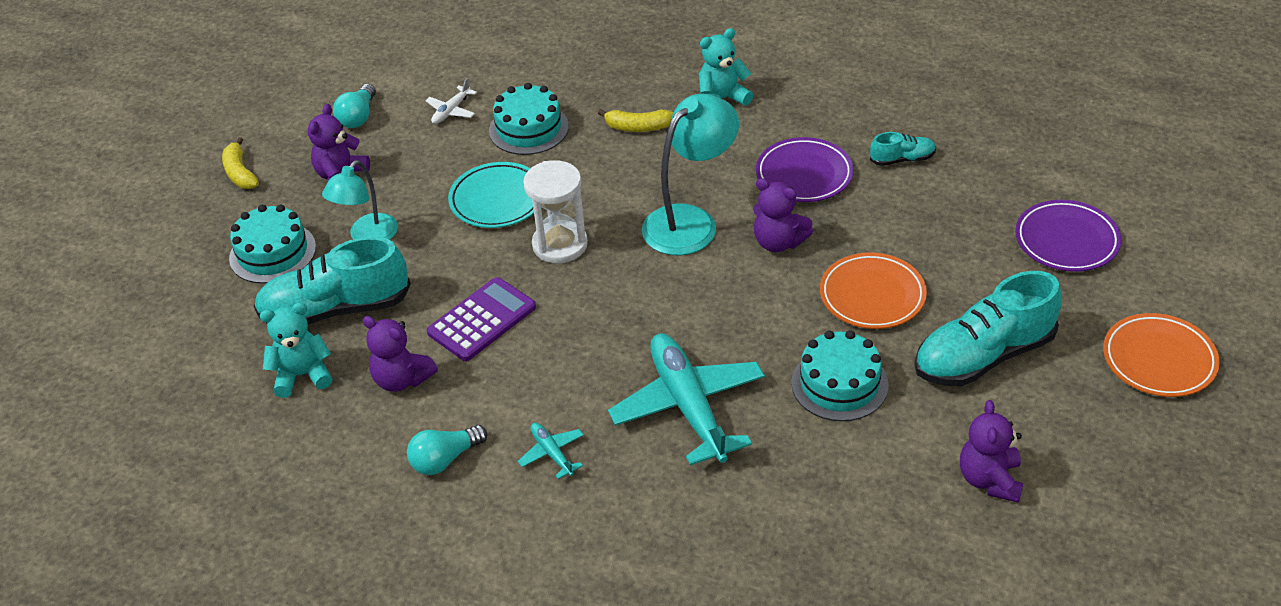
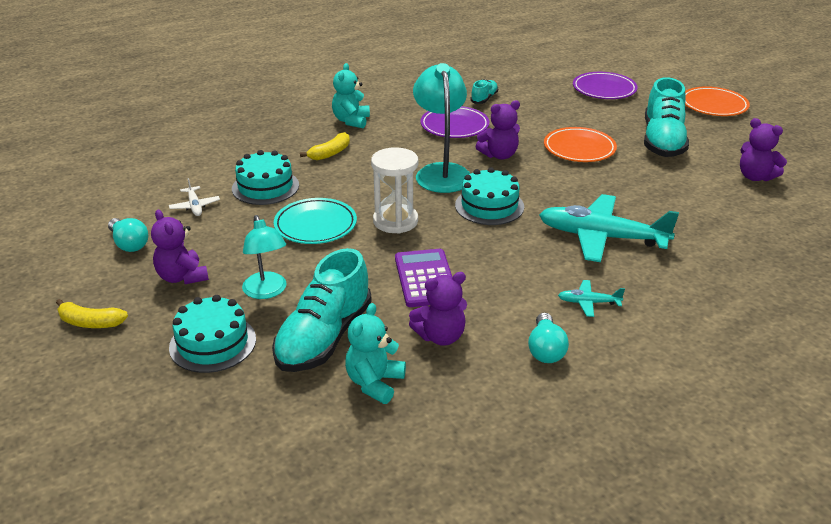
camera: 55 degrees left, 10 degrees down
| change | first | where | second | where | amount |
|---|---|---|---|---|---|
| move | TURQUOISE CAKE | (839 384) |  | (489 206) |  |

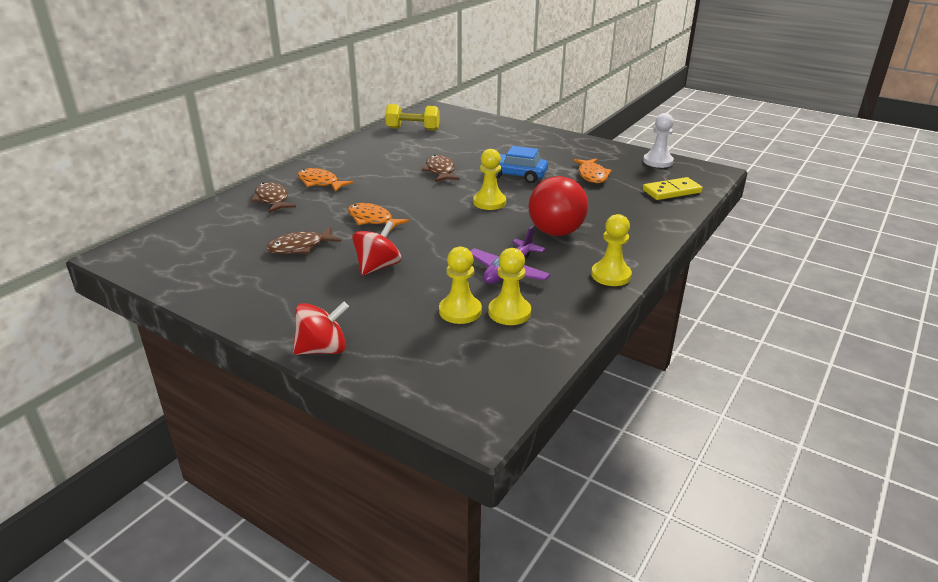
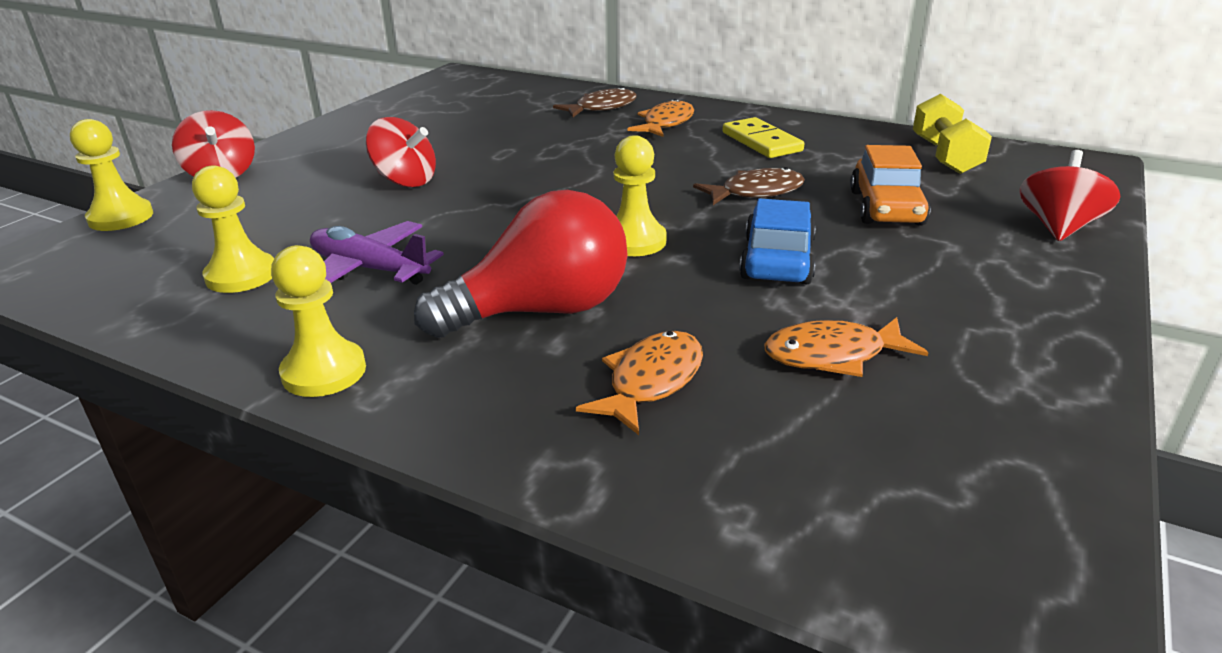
camera: 85 degrees right, 0 degrees up
| change | first | where | second | where | amount |
|---|---|---|---|---|---|
| delete | BROWN FISH | (300 247) |  |  |  |
| delete | WHITE PAWN | (658 161) |  |  |  |
| insert |  |  | ORANGE CAR | (886 208) |  |
| insert |  |  | RED SPINNING TOP | (1058 227) |  |
| move | ORANGE FISH | (372 220) |  | (651 381) |  |
| move | YELLOW PAWN | (460 311) |  | (121 217) |  |
| move | YELLOW DOMINO | (671 191) |  | (762 142) |  |
| rotate | RED LIGHT BULB | (557 226) |  | (541 311) | 150 degrees clockwise |

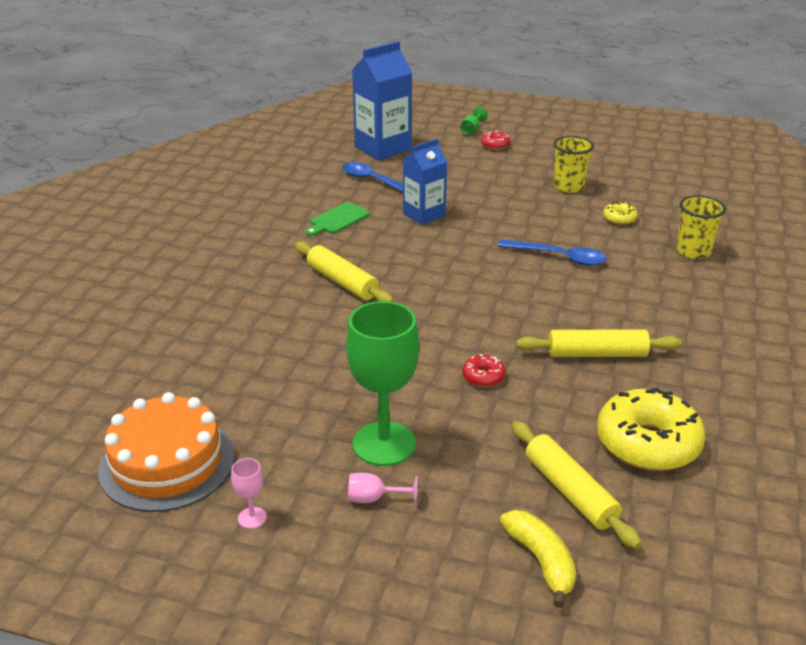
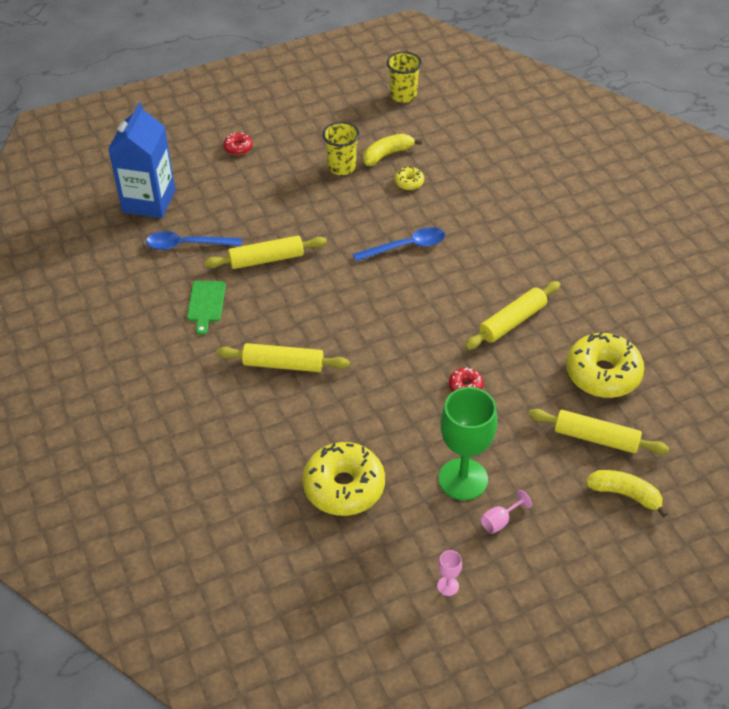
camera: 40 degrees left, 15 degrees up
| change | first | where | second | where | amount |
|---|---|---|---|---|---|
| delete | ORANGE CAKE | (167 463) |  |  |  |
| delete | GREEN GOBLET | (471 130) |  |  |  |
| insert |  |  | YELLOW DONUT | (344 487) |  |
| insert |  |  | YELLOW BANANA | (387 154) |  |
| move | YELLOW CUP | (693 252) |  | (403 95) |  |
| replace | BLUE CARTON | (424 214) | YELLOW ROLLING PIN | (266 259) |  |

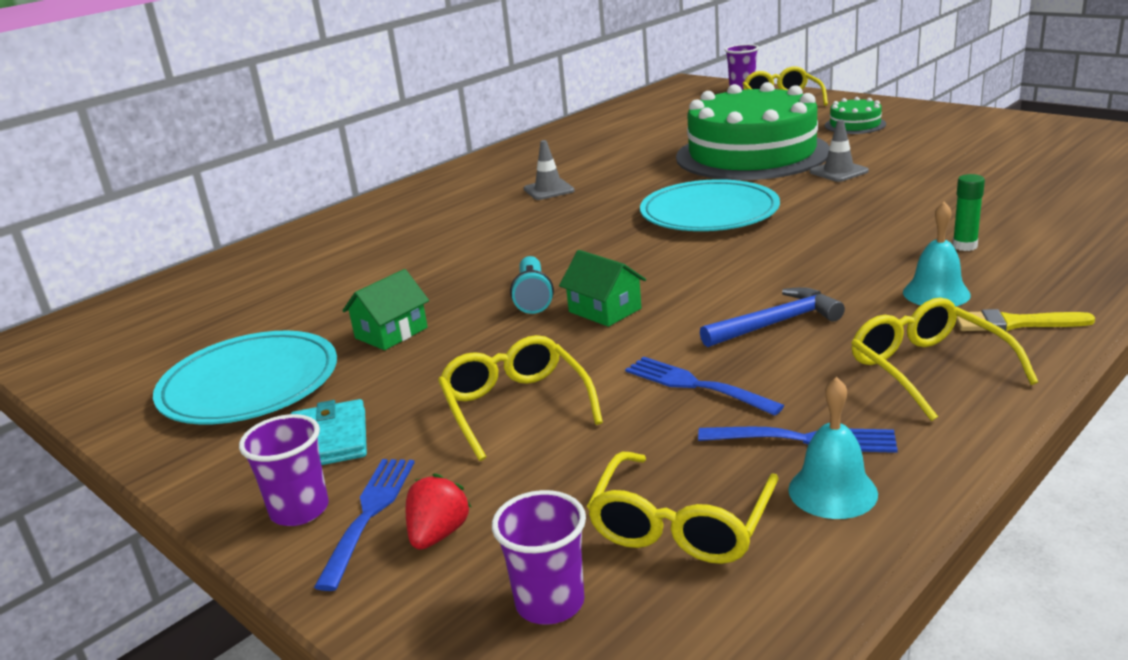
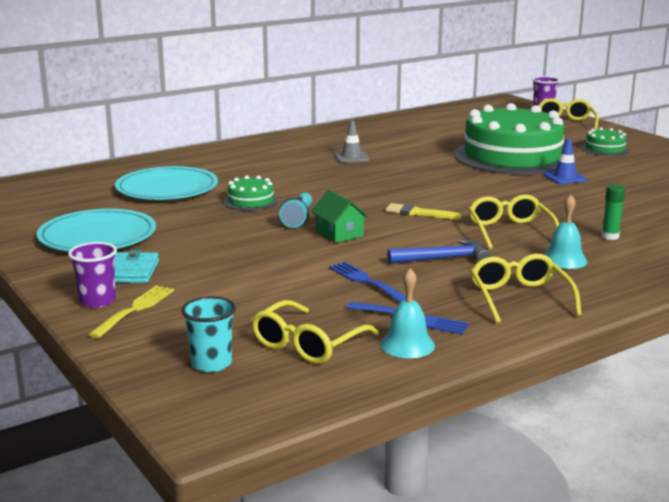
camera: 10 degrees right, 5 degrees down
| change | first | where | second | where | amount |
|---|---|---|---|---|---|
| delete | GREEN HOUSE | (391 333) |  |  |  |
| delete | RED STRAWBERRY | (438 534) |  |  |  |
| insert |  |  | GREEN CAKE | (250 201) |  |
| move | YELLOW GLASSES | (515 406) |  | (510 231) |  |
| move | TURQUOISE PLATE | (709 213) |  | (167 189) |  |
| move | YELLOW BRUSH | (1014 323) |  | (418 213) |  |
| recolor | BLUE FORK | (369 514) | YELLOW FORK | (135 309) |  |
| recolor | PURPLE CUP | (550 603) | TURQUOISE CUP | (211 363) |  |
| recolor | GREY TRAFFIC CONE | (838 172) | BLUE TRAFFIC CONE | (564 178) |  |

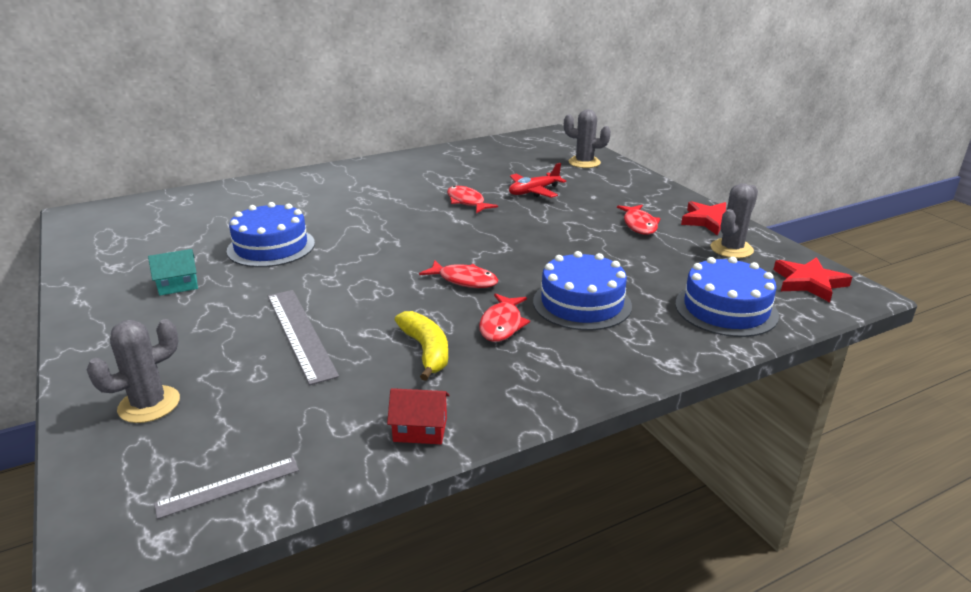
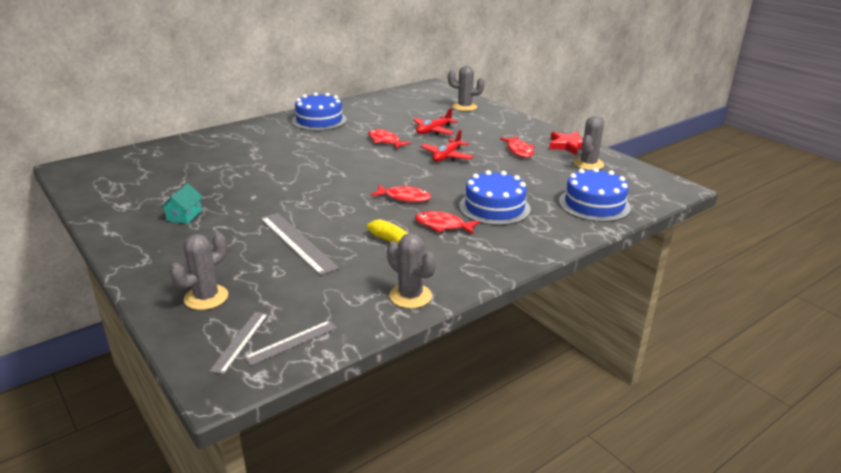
camera: 10 degrees left, 0 degrees up
| change | first | where | second | where | amount |
|---|---|---|---|---|---|
| delete | RED STAR | (809 283) |  |  |  |
| insert |  |  | GREY RULER | (240 341) |  |
| insert |  |  | RED PLANE | (447 156) |  |
| move | BLUE CAKE | (271 247) |  | (319 120) |  |
| replace | RED HOUSE | (420 429) | GREY CACTUS | (410 296) |  |
| rotate | TURQUOISE HOUSE | (178 285) |  | (184 216) | 45 degrees counterclockwise |
| rotate | RED FISH | (502 325) |  | (442 225) | 105 degrees clockwise |

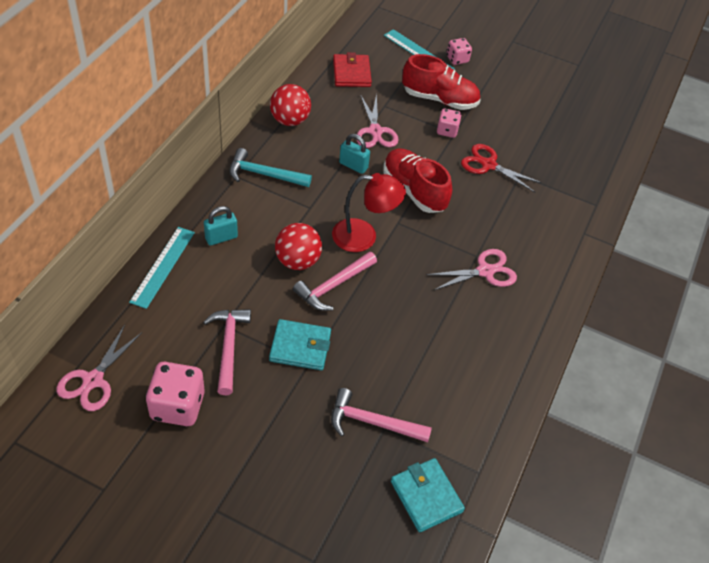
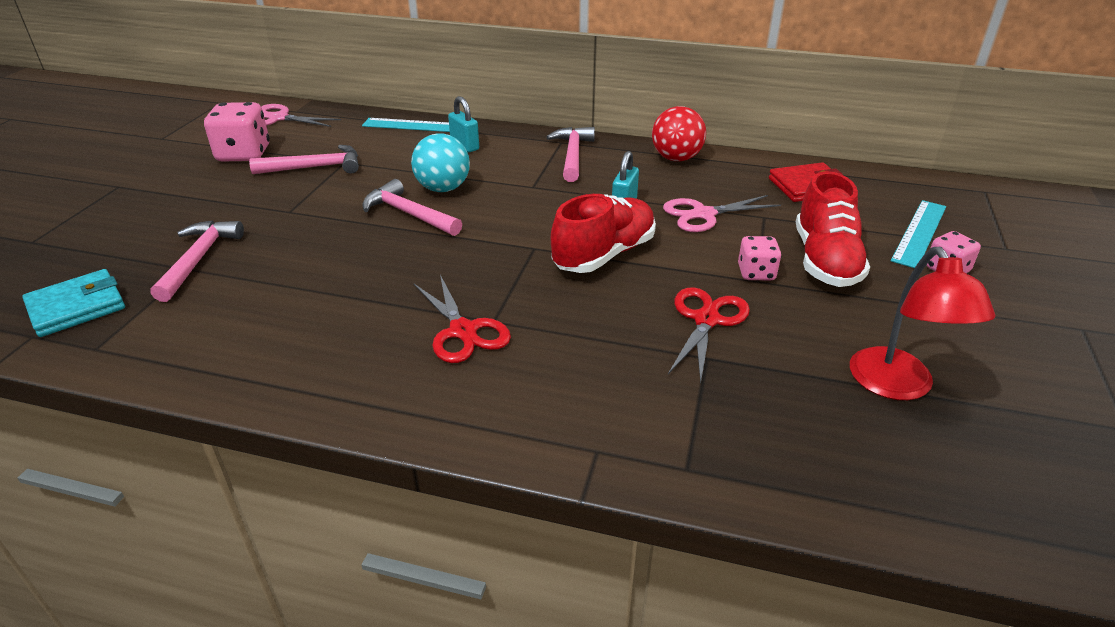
camera: 85 degrees right, 15 degrees down
| change | first | where | second | where | amount |
|---|---|---|---|---|---|
| delete | TURQUOISE WALLET | (300 347) |  |  |  |
| move | RED LAMP | (364 236) |  | (898 386) |  |
| recolor | TURQUOISE HAMMER | (264 174) | PINK HAMMER | (572 155) |  |
| recolor | RED BALL | (297 261) | TURQUOISE BALL | (443 188) |  |
| recolor | PINK SCISSORS | (485 271) | RED SCISSORS | (463 331) |  |

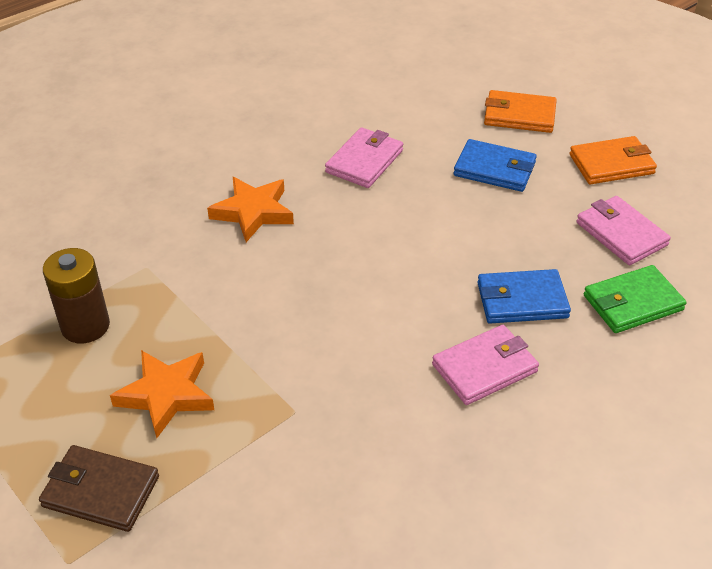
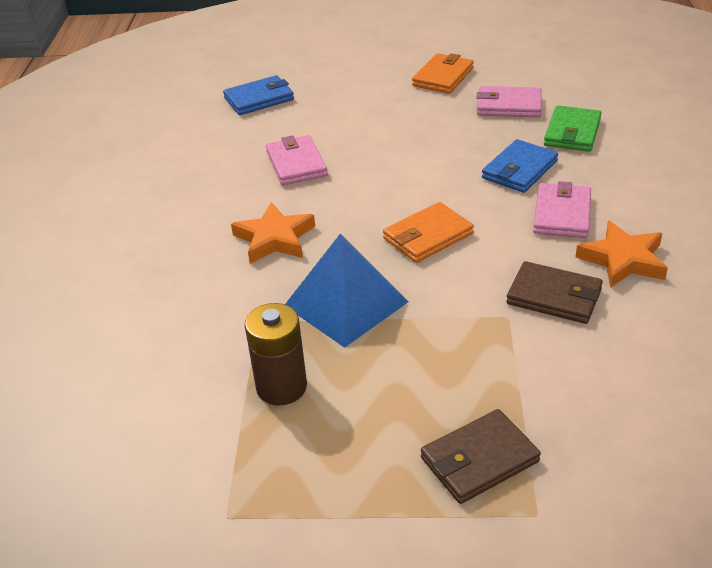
camera: 45 degrees left, 5 degrees down
| change | first | where | second | where | amount |
|---|---|---|---|---|---|
| insert |  |  | BLUE PYRAMID | (345 303) |  |
| insert |  |  | BROWN WALLET | (554 296) |  |
| move | ORANGE STAR | (166 395) |  | (623 260) |  |
| move | BLUE WALLET | (495 169) |  | (259 99) |  |
| move | ORANGE WALLET | (519 115) |  | (428 236) |  |

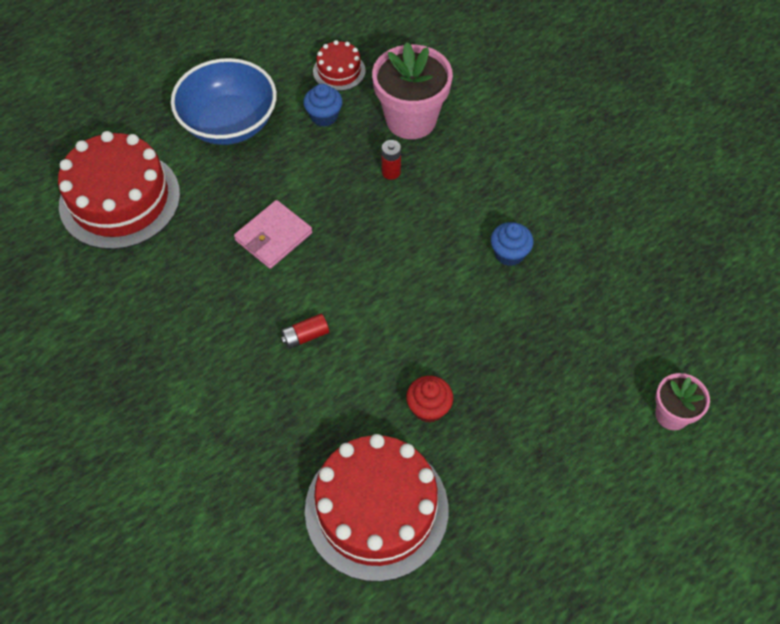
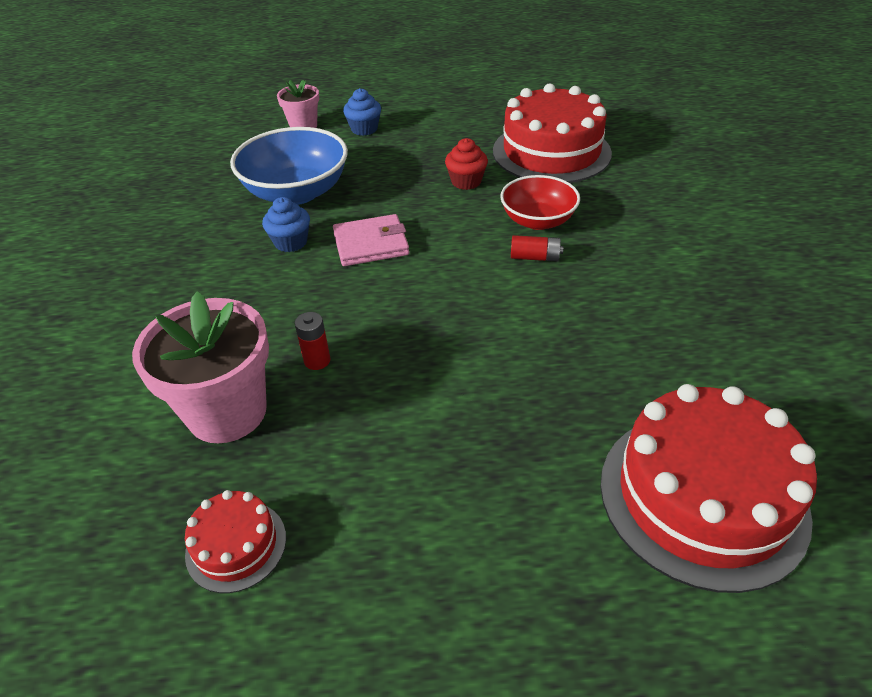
camera: 145 degrees left, 15 degrees down
| change | first | where | second | where | amount |
|---|---|---|---|---|---|
| insert |  |  | RED BOWL | (537 220) |  |
| move | BLUE BOWL | (229 123) |  | (296 192) |  |
| move | PINK WALLET | (273 237) |  | (371 244) |  |
| move | BLUE CUPCAKE | (324 116) |  | (364 129) |  |

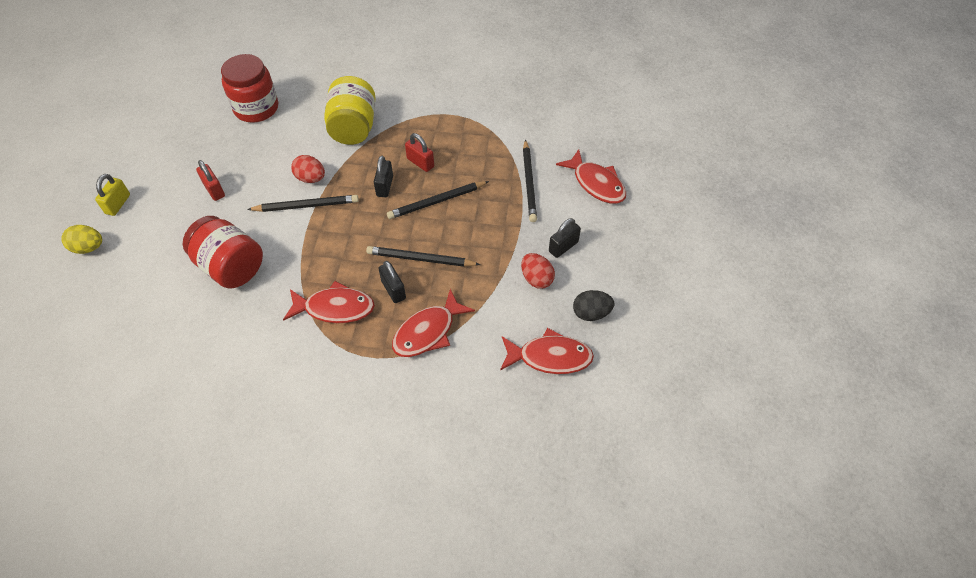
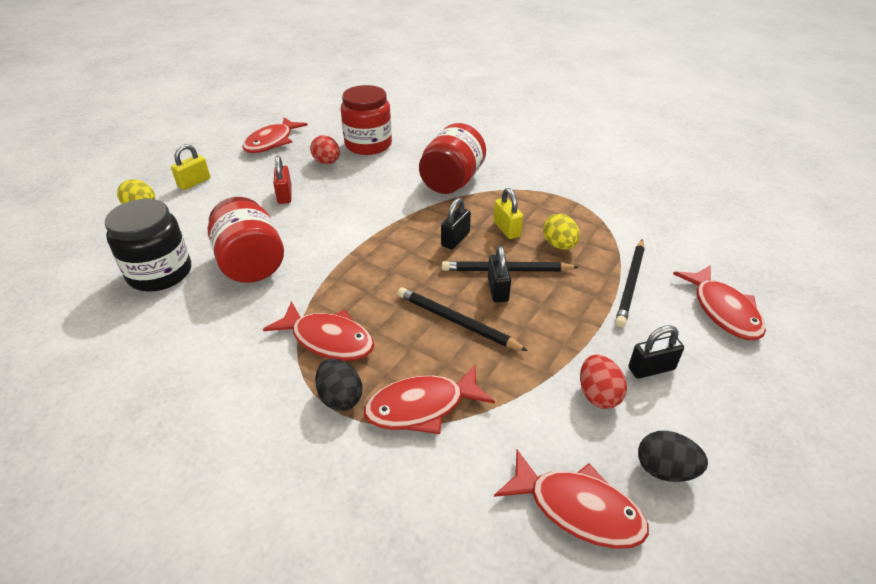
camera: 25 degrees right, 15 degrees down
| change | first | where | second | where | amount |
|---|---|---|---|---|---|
| delete | BLACK PENCIL | (306 206) |  |  |  |
| insert |  |  | BLACK JAR | (160 273) |  |
| insert |  |  | RED FISH | (272 142) |  |
| insert |  |  | BLACK EGG | (340 398) |  |
| insert |  |  | YELLOW EGG | (559 245) |  |
| move | RED EGG | (311 178) |  | (327 162) |  |
| move | BLACK PADLOCK | (393 290) |  | (497 290) |  |
| recolor | YELLOW JAR | (353 128) | RED JAR | (452 182) |  |
| recolor | RED PADLOCK | (420 163) | YELLOW PADLOCK | (507 229) |  |

